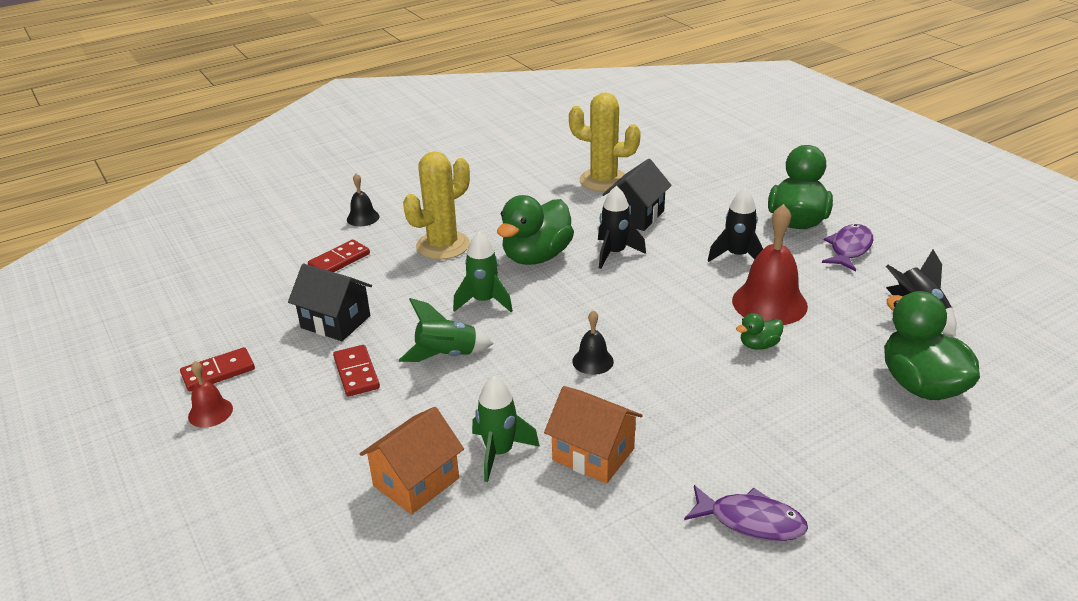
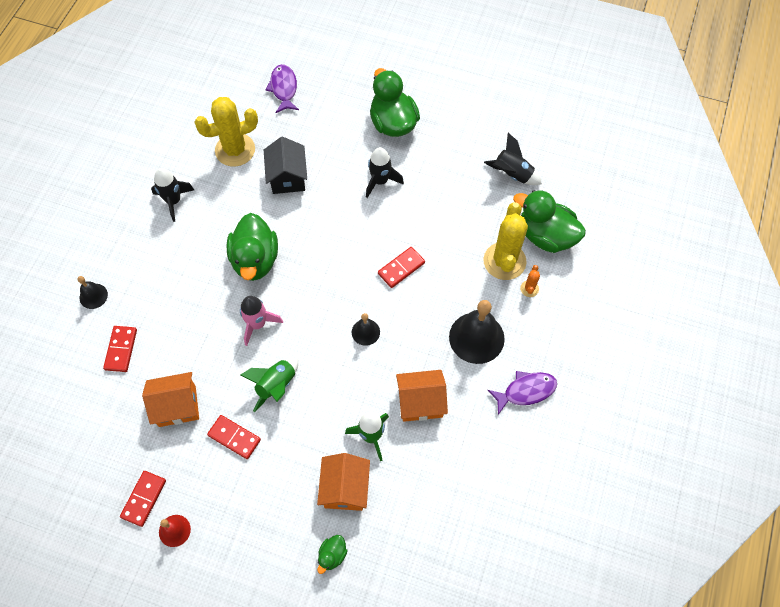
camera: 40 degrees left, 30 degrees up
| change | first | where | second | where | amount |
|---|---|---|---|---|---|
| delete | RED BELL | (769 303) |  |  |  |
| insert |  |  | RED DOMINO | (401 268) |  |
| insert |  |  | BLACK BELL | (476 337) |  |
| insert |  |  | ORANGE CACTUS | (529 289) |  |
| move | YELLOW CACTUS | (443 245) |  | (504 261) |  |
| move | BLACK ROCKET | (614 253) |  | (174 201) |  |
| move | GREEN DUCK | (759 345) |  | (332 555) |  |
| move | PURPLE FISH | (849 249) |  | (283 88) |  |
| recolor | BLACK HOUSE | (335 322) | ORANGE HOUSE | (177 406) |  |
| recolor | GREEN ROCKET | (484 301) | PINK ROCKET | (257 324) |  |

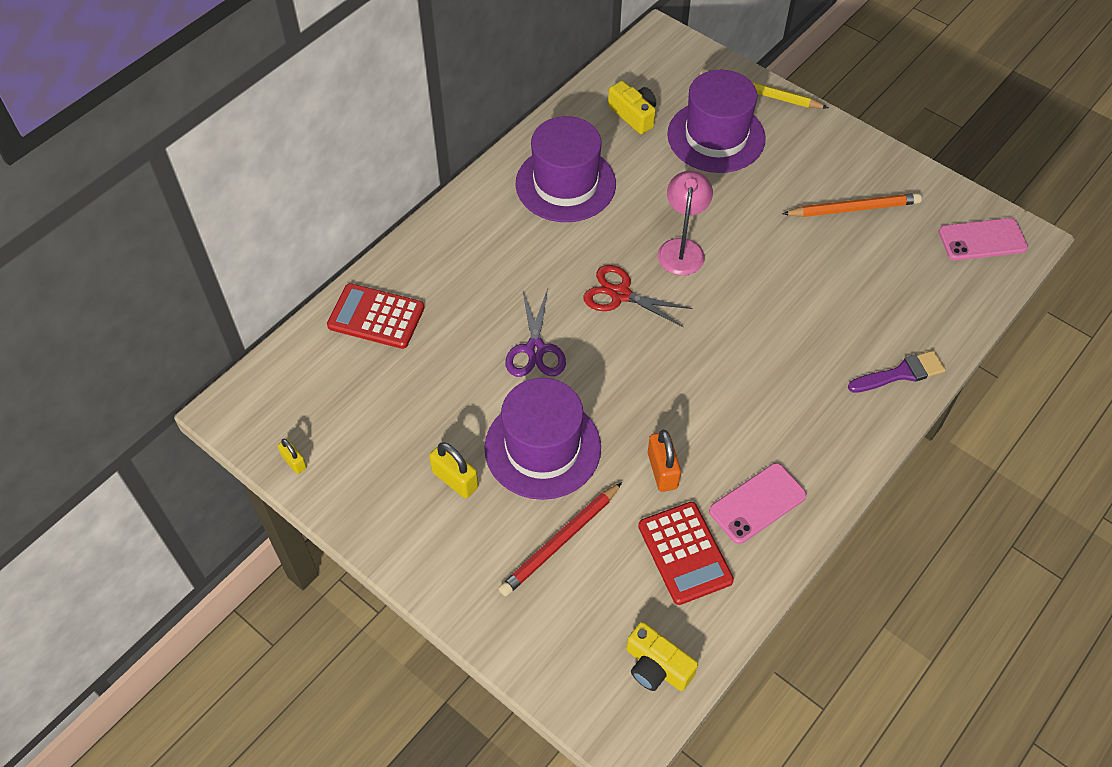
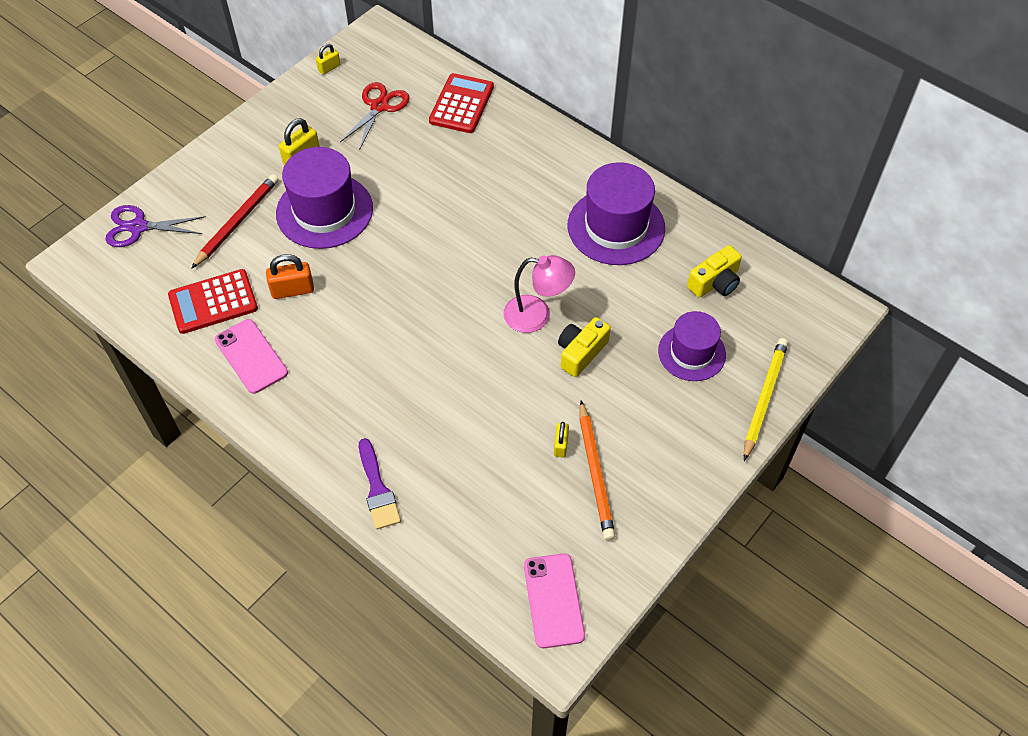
camera: 90 degrees right, 0 degrees up
| change | first | where | second | where | amount |
|---|---|---|---|---|---|
| insert |  |  | YELLOW PADLOCK | (560 445) |  |
| move | PURPLE SCISSORS | (535 349) |  | (138 227) |  |
| move | RED SCISSORS | (620 294) |  | (379 106) |  |
| move | YELLOW CAMERA | (656 666) |  | (581 352) |  |
| rotate | RED PENCIL | (560 541) |  | (237 222) | 75 degrees clockwise |
| resize | PURPLE HAT | (716 136) |  | (691 352) | x0.64 |

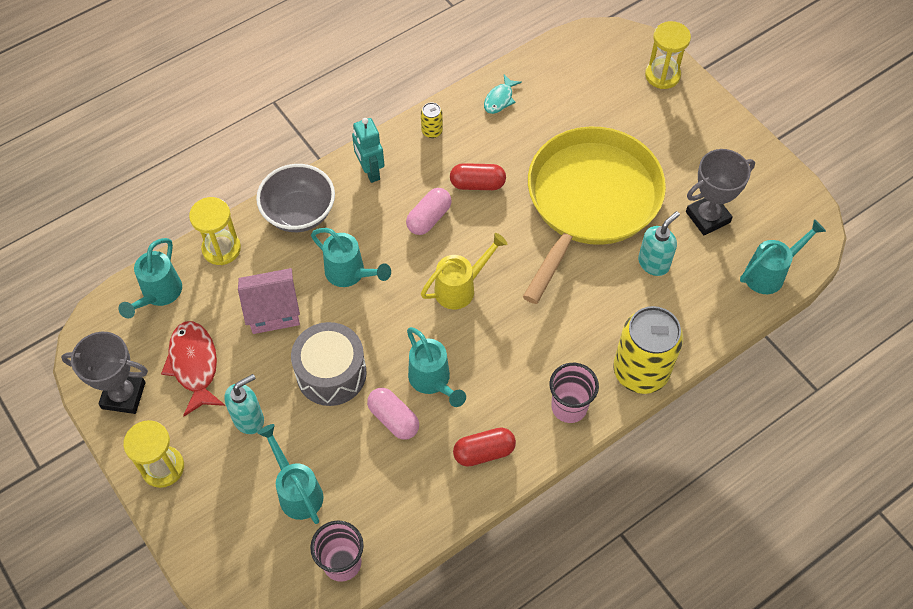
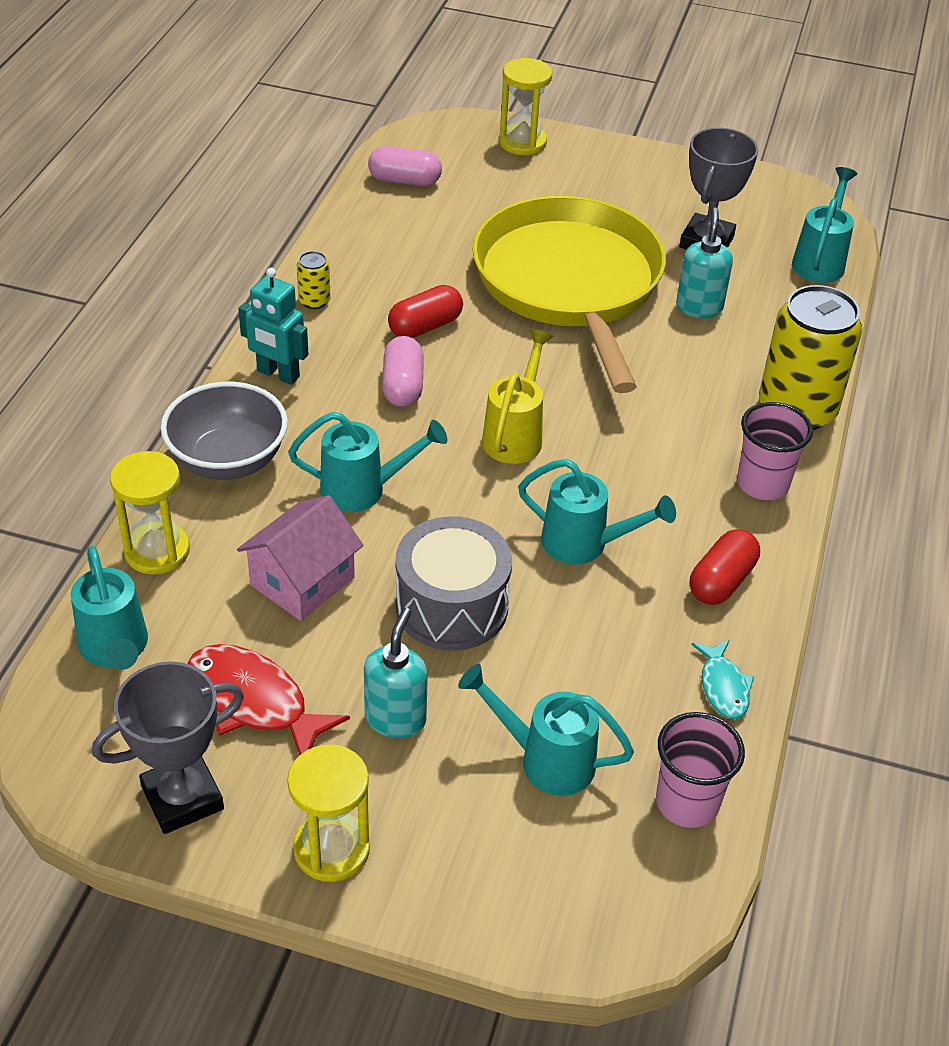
camera: 40 degrees left, 15 degrees down
| change | first | where | second | where | amount |
|---|---|---|---|---|---|
| move | PINK CAPSULE | (393 419) |  | (405 180) |  |
| move | TURQUOISE FISH | (500 99) |  | (723 687) |  |

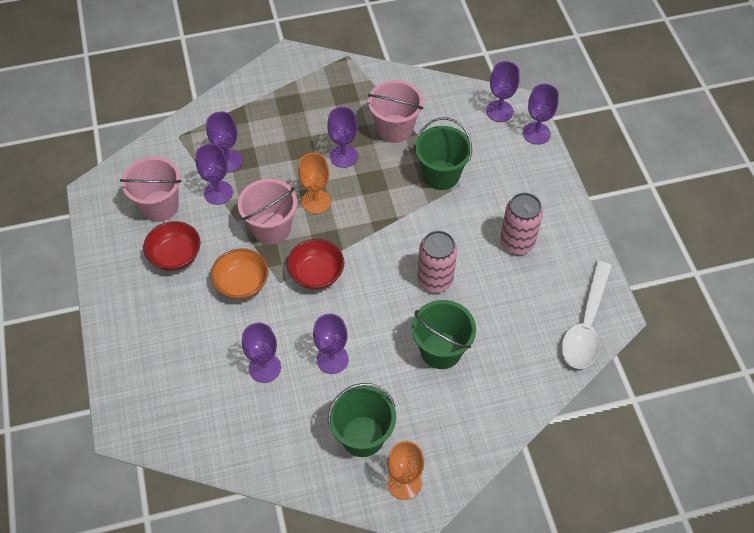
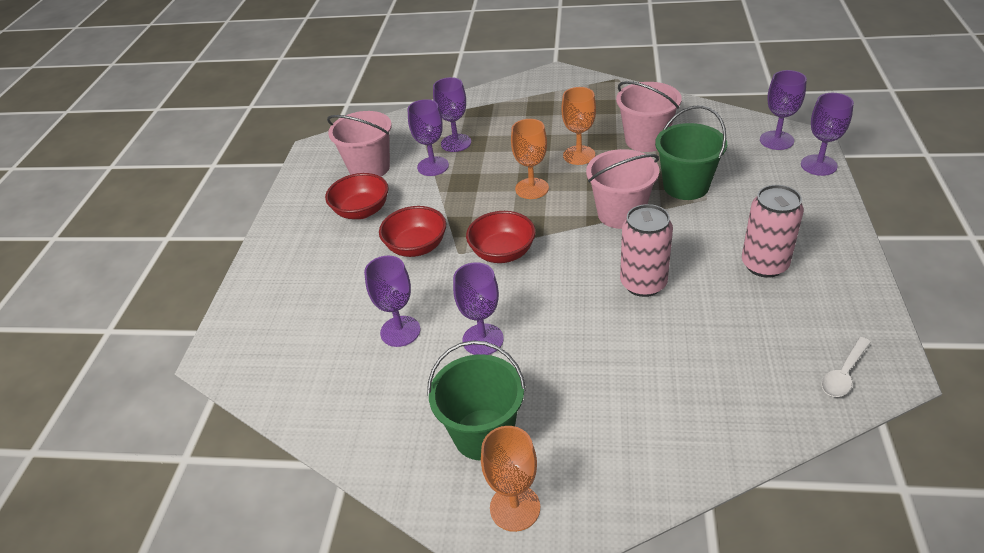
camera: 25 degrees right, 15 degrees down
| change | first | where | second | where | amount |
|---|---|---|---|---|---|
| delete | GREEN BUCKET | (441 350) |  |  |  |
| move | PINK BUCKET | (271 228) |  | (620 214) |  |
| recolor | ORANGE BOWL | (242 284) | RED BOWL | (416 247) |  |
| recolor | PURPLE GOBLET | (343 156) | ORANGE GOBLET | (579 155) |  |
| resize | WHITE SPOON | (586 324) |  | (843 373) | x0.49 |

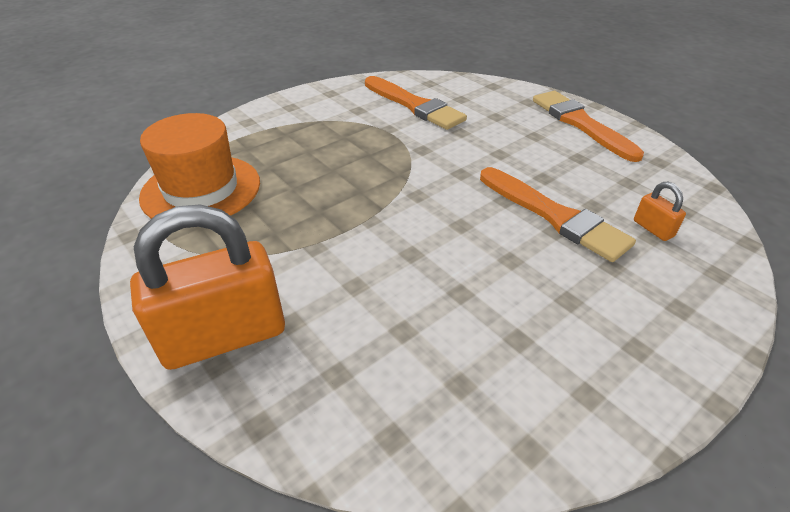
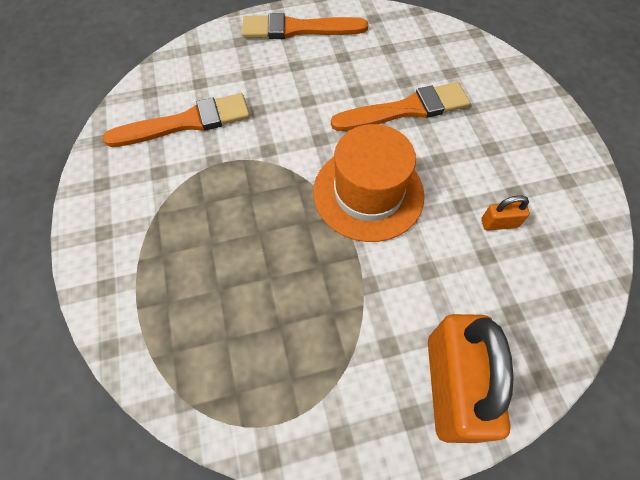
camera: 65 degrees left, 20 degrees up
| change | first | where | second | where | amount |
|---|---|---|---|---|---|
| move | ORANGE HAT | (201 189) |  | (368 193) |  |
| move | ORANGE PADLOCK | (653 229) |  | (499 223) |  |

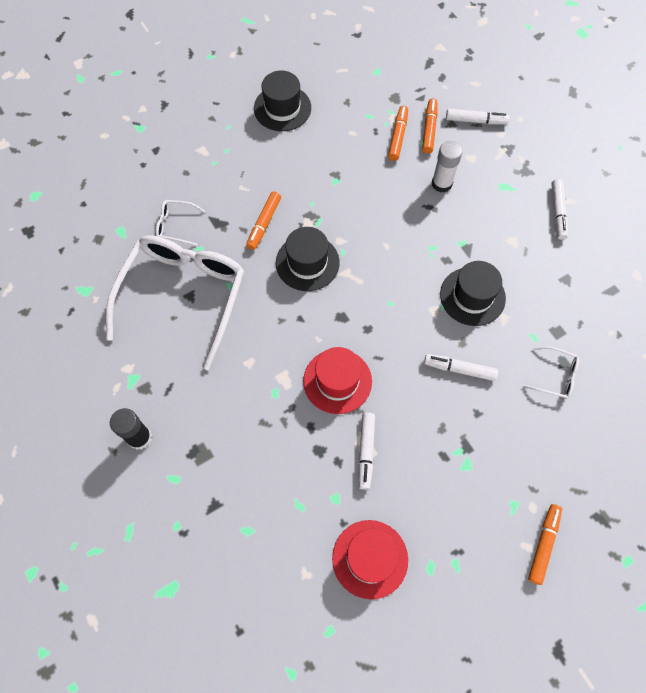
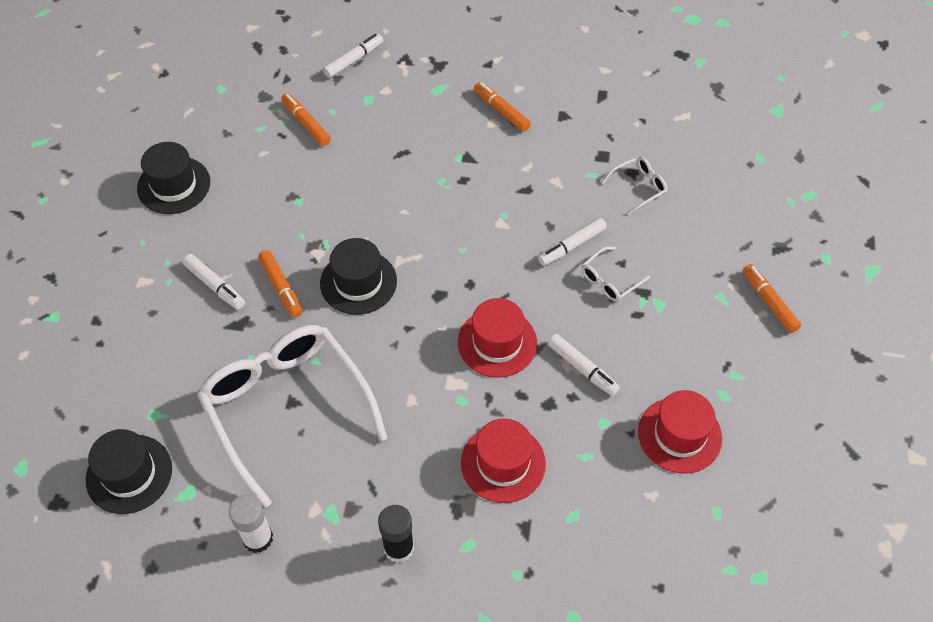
camera: 50 degrees left, 10 degrees down
| change | first | where | second | where | amount |
|---|---|---|---|---|---|
| insert |  |  | RED HAT | (503 463) |  |
| move | WHITE GLASSES | (175 225) |  | (609 280) |  |
| move | ORANGE MARKER | (429 129) |  | (501 111) |  |
| move | WHITE GLUE STICK | (441 183) |  | (258 538) |  |
| move | BLACK HAT | (472 296) |  | (129 474) |  |
| move | WHITE MARKER | (557 212) |  | (215 285) |  |

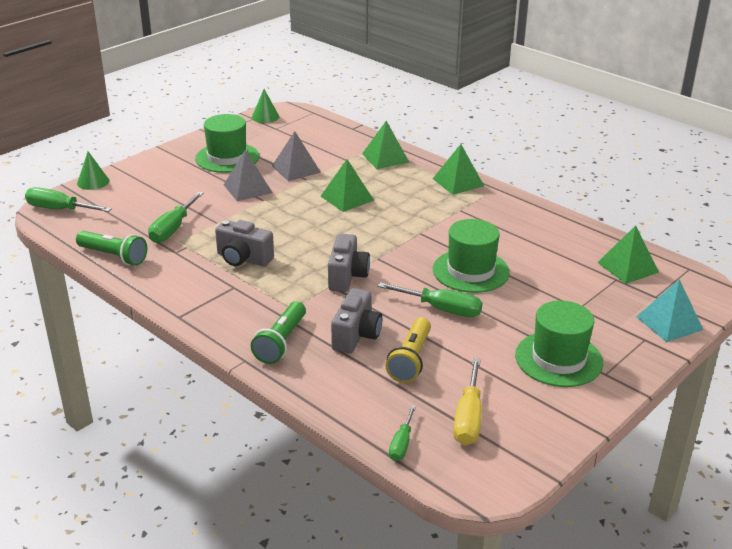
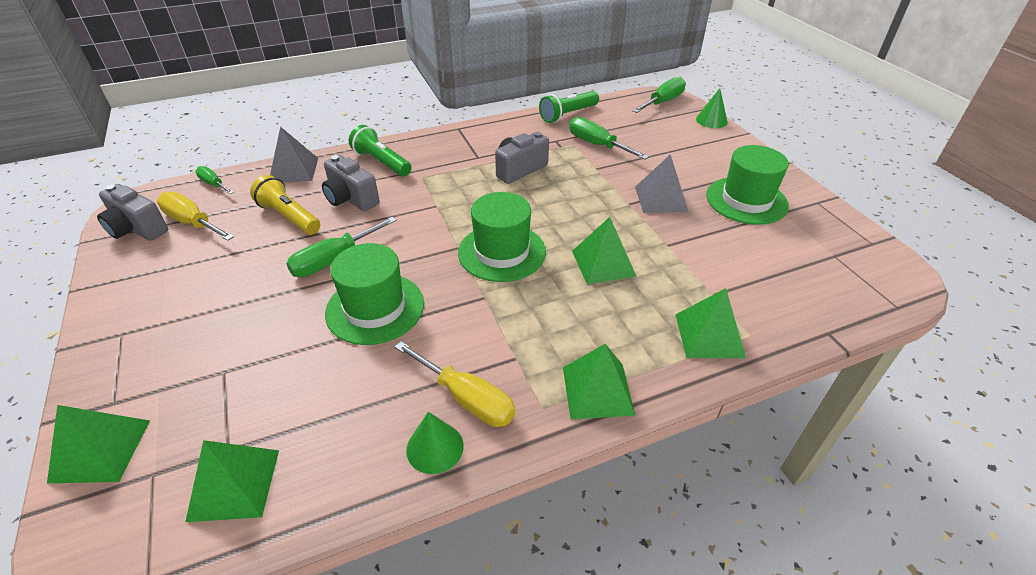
camera: 115 degrees right, 10 degrees up
| change | first | where | second | where | amount |
|---|---|---|---|---|---|
| insert |  |  | YELLOW SCREWDRIVER | (467 398) |  |
| move | GREEN CONE | (265 117) |  | (435 447) |  |
| move | GREY PYRAMID | (296 169) |  | (293 170) |  |
| move | GREY CAMERA | (347 276) |  | (137 229) |  |
| move | GREEN HAT | (558 359) |  | (502 252) |  |
| recolor | TURQUOISE PYRAMID | (669 323) | GREEN PYRAMID | (100 450) |  |

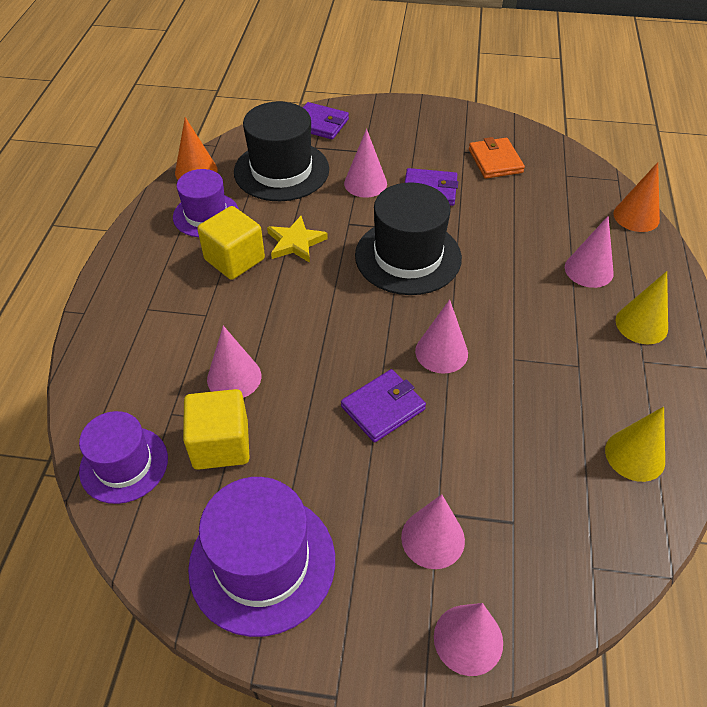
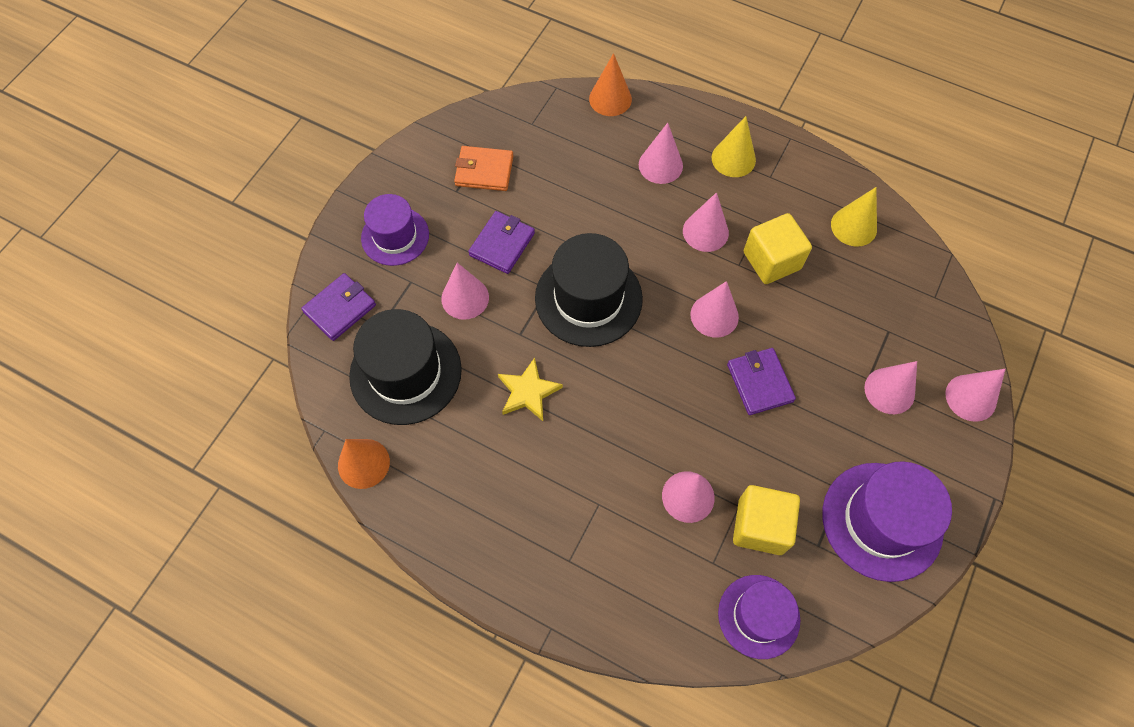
camera: 70 degrees left, 15 degrees up
| change | first | where | second | where | amount |
|---|---|---|---|---|---|
| insert |  |  | PINK CONE | (705 231) |  |
| move | PURPLE HAT | (206 215) |  | (395 236) |  |
| move | YELLOW CUBE | (234 259) |  | (771 260) |  |

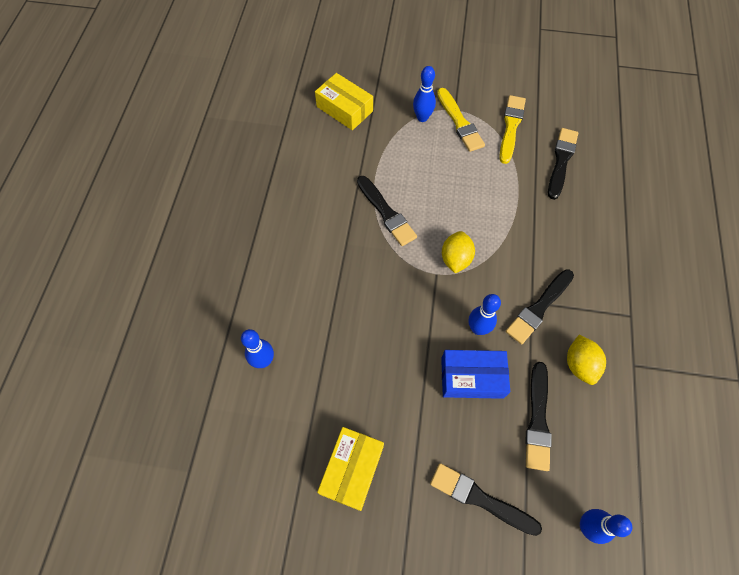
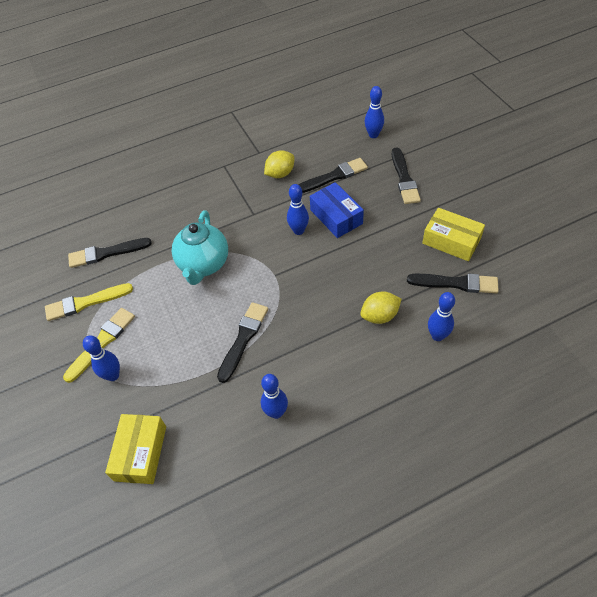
camera: 120 degrees left, 10 degrees down
| change | first | where | second | where | amount |
|---|---|---|---|---|---|
| insert |  |  | TURQUOISE TEAPOT | (204 265) |  |
| insert |  |  | BLUE BOWLING PIN | (276 412) |  |
| move | YELLOW LEMON | (455 259) |  | (379 316) |  |
| move | BLACK BRUSH | (539 308) |  | (456 283) |  |
| rotate | YELLOW BOX | (352 470) |  | (451 241) | 45 degrees clockwise |

